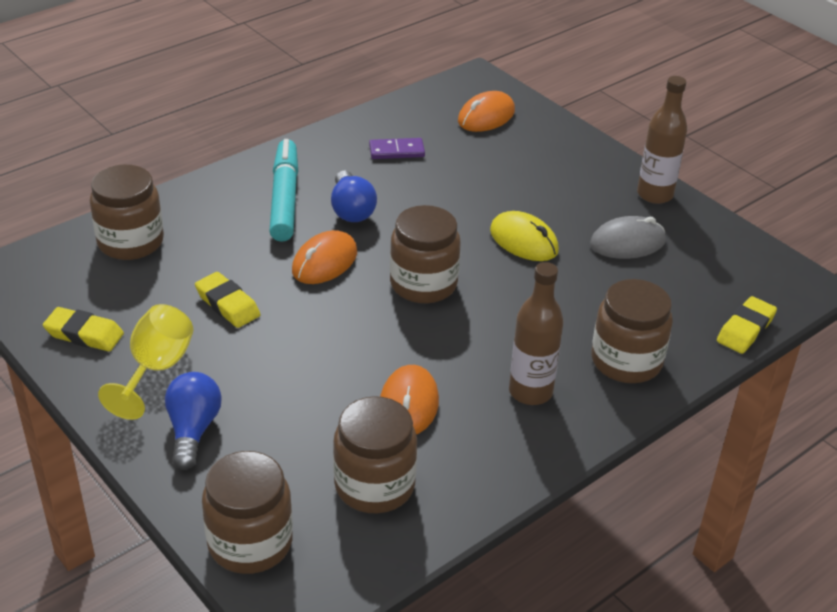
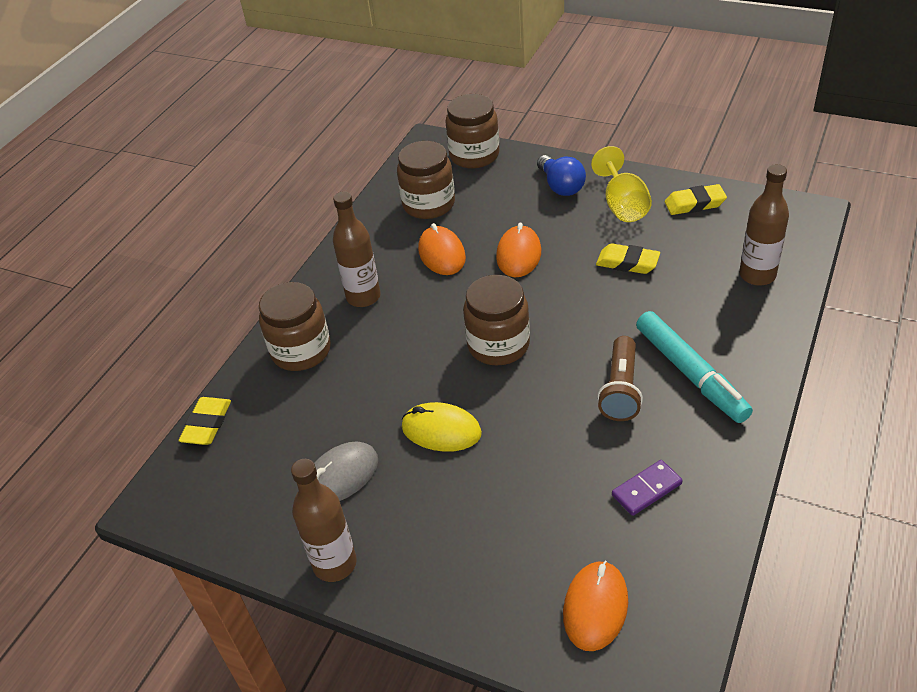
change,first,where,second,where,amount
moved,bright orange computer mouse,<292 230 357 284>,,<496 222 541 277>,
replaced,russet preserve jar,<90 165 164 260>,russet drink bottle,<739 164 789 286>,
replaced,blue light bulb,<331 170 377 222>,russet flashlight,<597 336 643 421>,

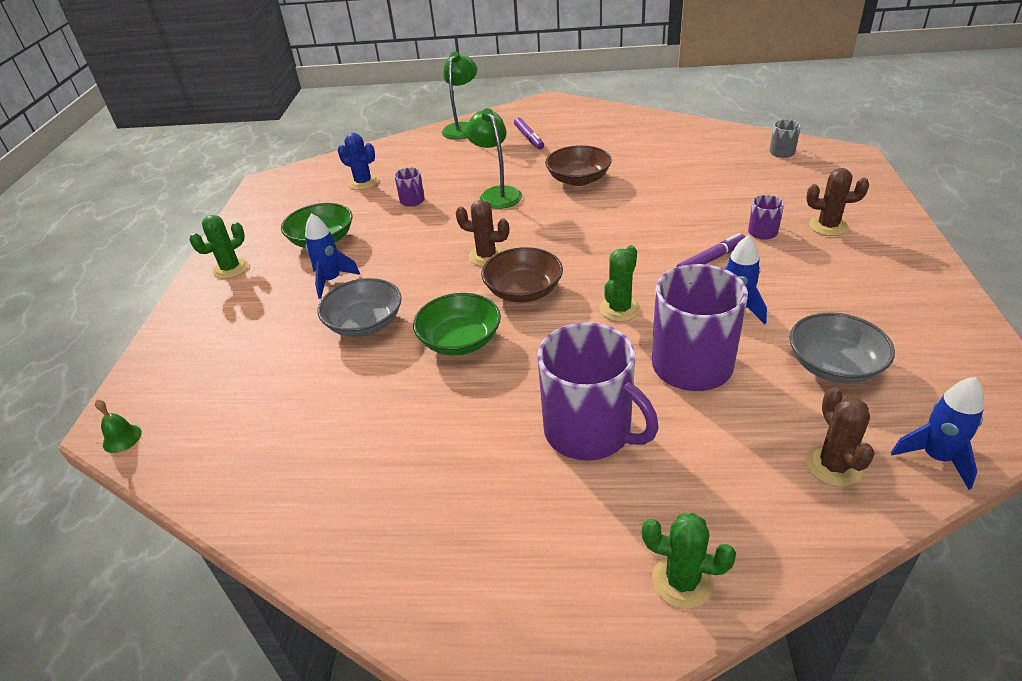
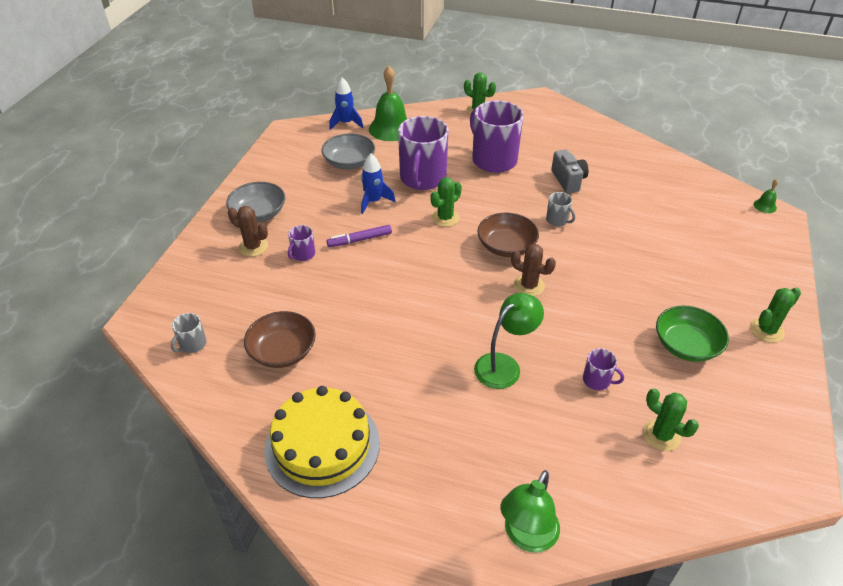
change,first,where,second,where,amount
removed,blue rocket,<305 213 360 299>,,,
removed,purple felt pen,<514 117 544 149>,,,
added,,,golden layer cake,<264 386 380 498>,
added,,,ash-grey camera,<551 150 589 193>,
moved,ash-grey deep dish,<317 278 402 337>,,<226 182 285 223>,
moved,russet deep dish,<545 145 612 186>,,<244 311 316 368>,
replaced,emerald deep dish,<413 293 501 355>,ash-grey coffee mug,<546 192 575 226>,
replaced,russet saguaro cactus,<806 387 875 487>,emerald hand bell,<369 66 407 141>,
recoloured,blue saguaro cactus,<338 133 378 190>,emerald saguaro cactus,<643 388 699 451>,
turned,purple coffee mug,<394 168 425 207>,,<583 348 624 390>,135 degrees clockwise
turned,emerald lamp,<465 108 522 209>,,<474 293 544 389>,120 degrees counterclockwise

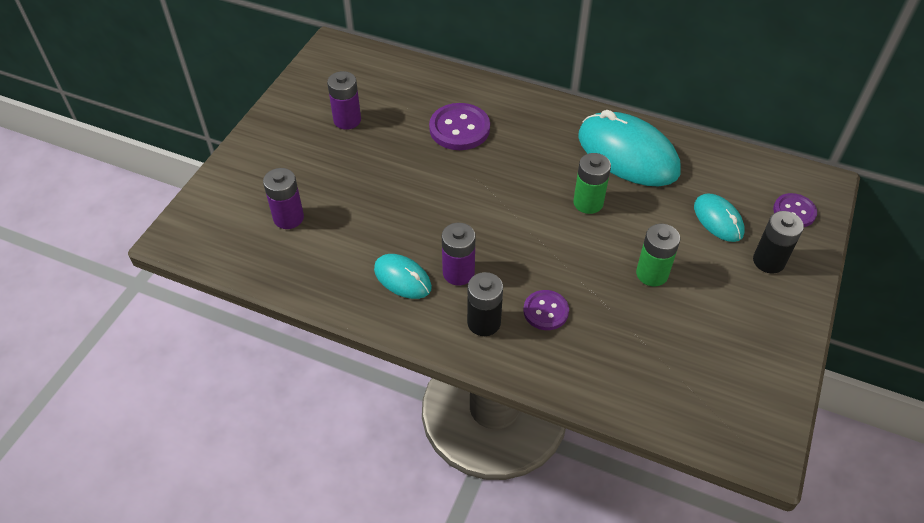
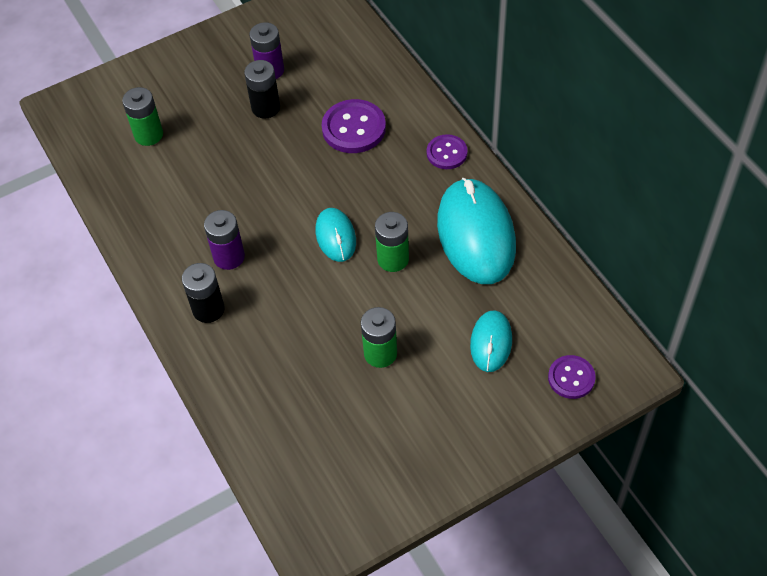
change,first,where,second,where,amount
moved,turquoise computer mouse,<374 254 432 299>,,<316 208 356 262>,
moved,purple button,<523 290 569 330>,,<427 134 468 169>,
moved,ebony battery,<753 211 804 273>,,<244 60 280 119>,
recoloured,purple battery,<263 168 304 229>,emerald battery,<122 87 163 146>,

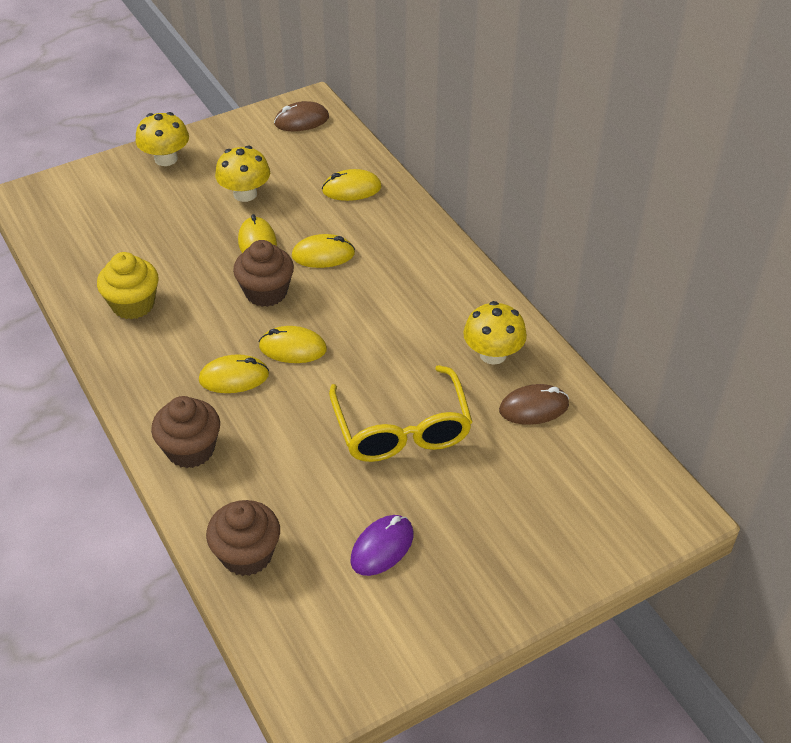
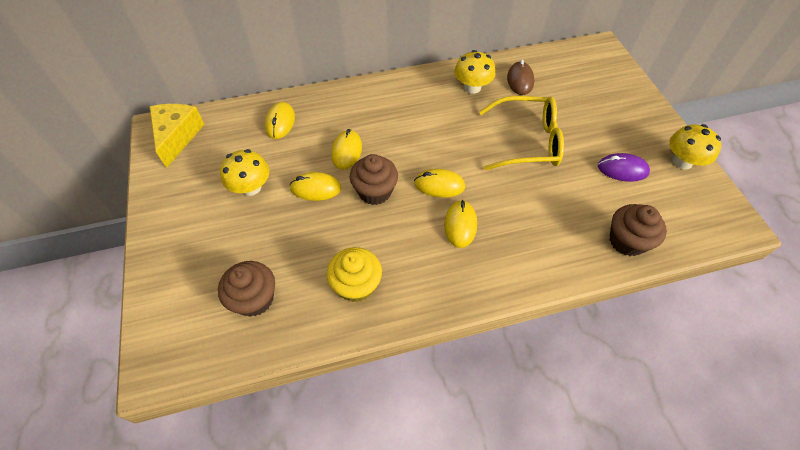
change,first,where,second,where,amount
moved,golden toadstool,<136 112 189 166>,,<669 124 721 169>,
moved,russet muffin,<151 396 220 468>,,<218 261 275 317>,
replaced,russet computer mouse,<274 101 329 131>,golden cheese wedge,<149 104 205 168>,
turned,golden computer mouse,<259 326 327 363>,,<414 169 465 198>,75 degrees clockwise
turned,purple computer mouse,<350 515 414 576>,,<598 153 650 182>,45 degrees counterclockwise

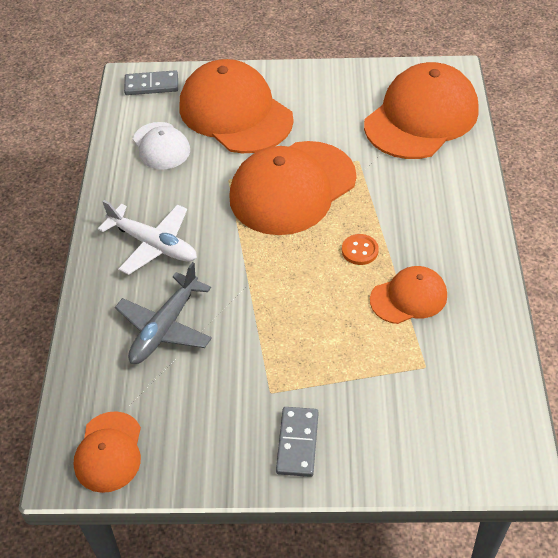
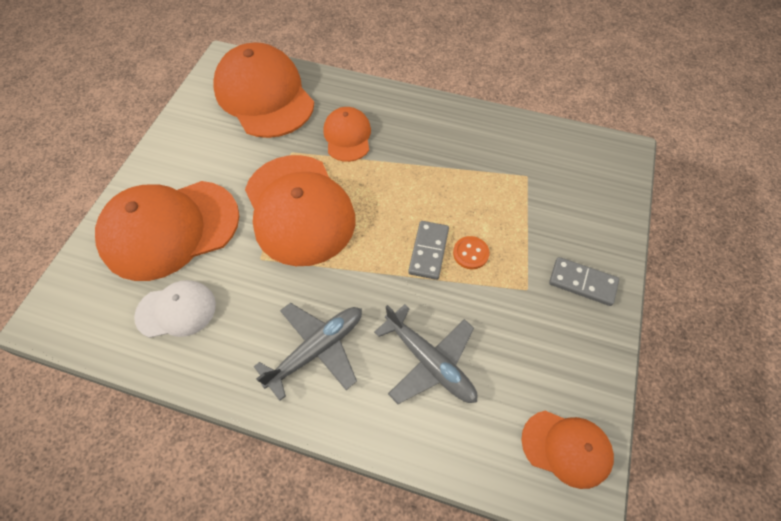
change,first,where,second,where,amount
moved,ash-grey domino piece,<124 70 178 95>,,<408 221 449 280>,
moved,bright orange button,<342 234 379 265>,,<453 236 490 269>,
moved,bright orange peaked cap,<370 266 447 324>,,<323 107 371 162>,
recoloured,snow-white plane,<98 200 197 275>,ash-grey plane,<254 303 362 401>,

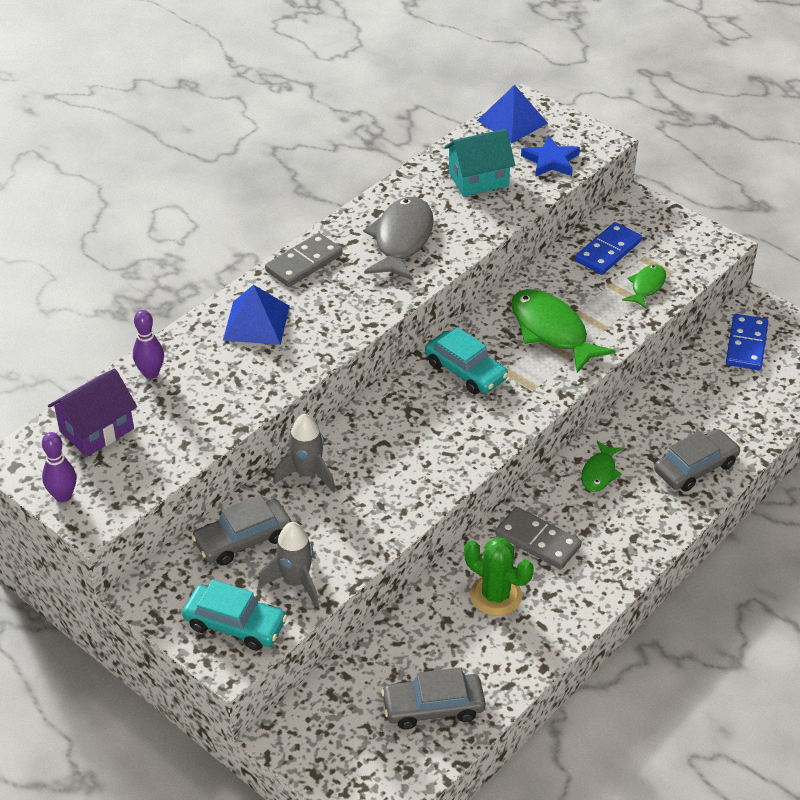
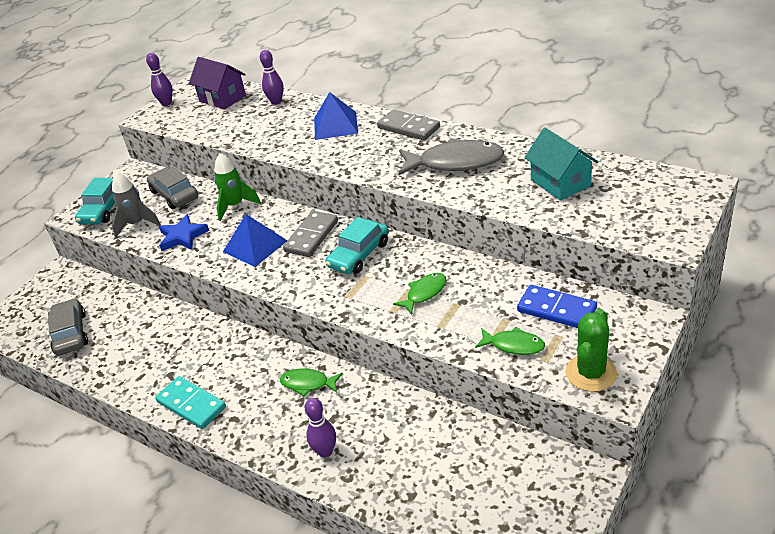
change,first,where,second,where,amount
removed,blue domino piece,<726 314 768 370>,,,
added,,,turquoise domino piece,<155 376 226 429>,
moved,emerald saguaro cactus,<464 537 534 616>,,<566 309 617 392>,
moved,blue pyramid,<477 85 548 143>,,<223 214 287 267>,
moved,ash-grey domino piece,<495 507 582 569>,,<283 211 338 257>,
moved,blue five-pointed star,<521 135 580 177>,,<159 214 209 251>,
replaced,ash-grey automobile,<654 429 741 491>,purple bowling pin,<305 398 336 458>,
recoloured,ash-grey rocket,<273 414 335 493>,emerald rocket,<214 153 261 221>,
resized,emerald toy fish,<511 289 616 373>,,<393 273 446 315>,x0.54

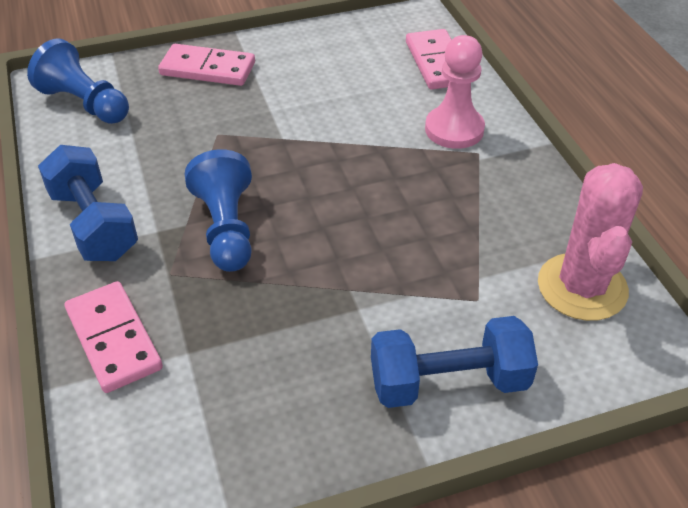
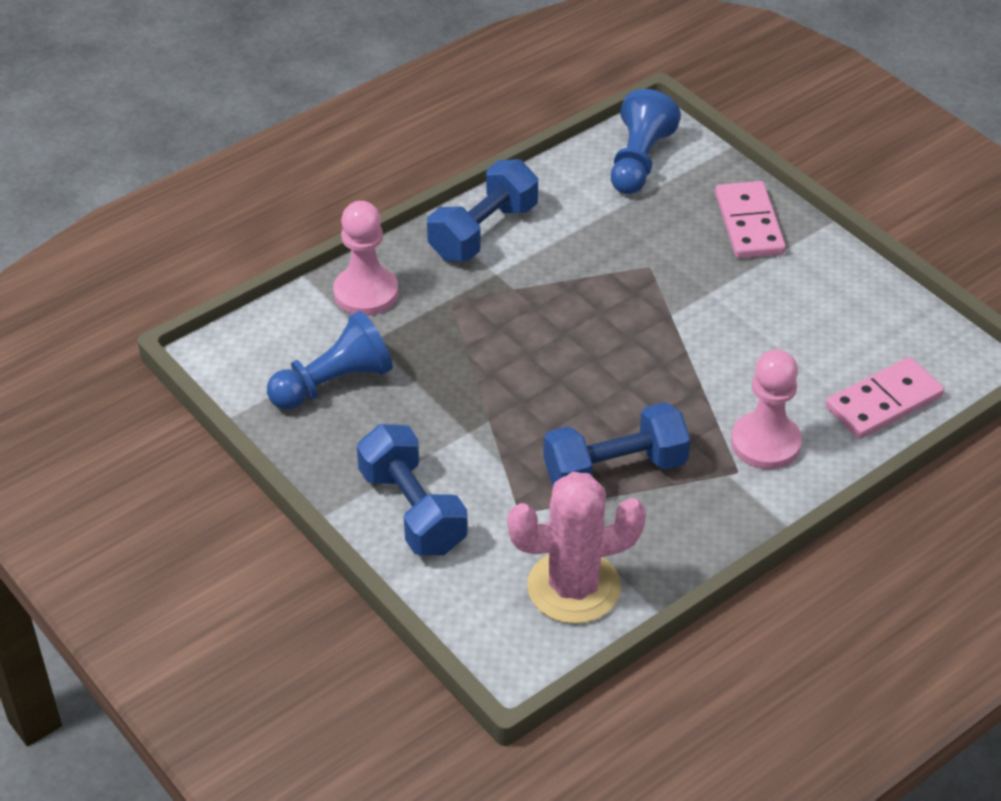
change,first,where,second,where,amount
added,,,blue dumbbell,<543 402 690 485>,
moved,blue chess pawn,<185 149 252 272>,,<267 311 393 410>,
replaced,rose-pink domino piece,<65 281 163 393>,rose-pink chess pawn,<333 201 398 316>,

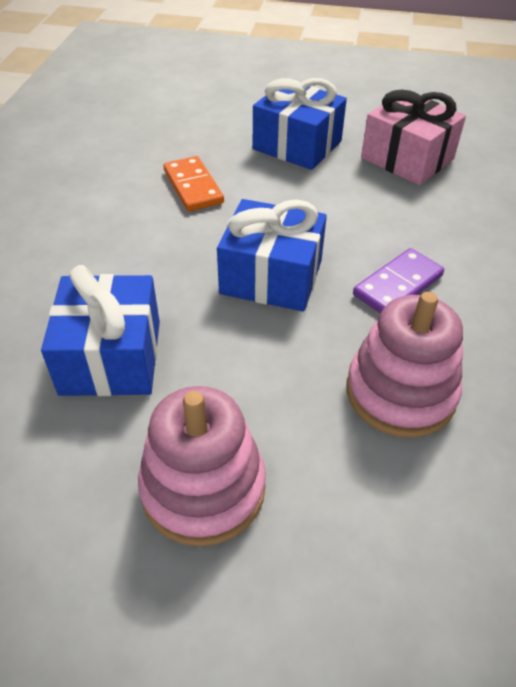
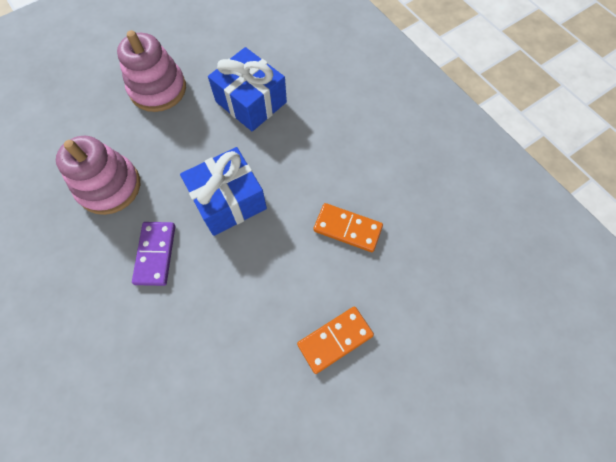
change,first,where,second,where,amount
removed,rose-pink gift,<361 89 466 185>,,,
replaced,blue gift,<253 78 347 170>,bright orange domino piece,<297 306 374 374>,

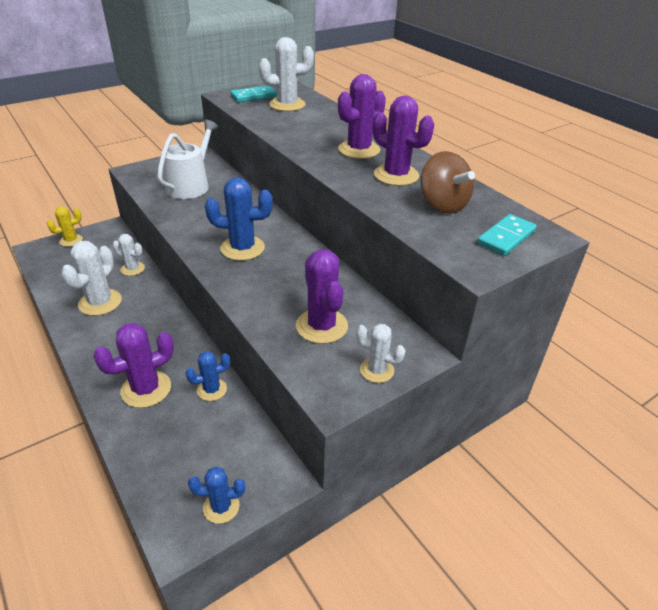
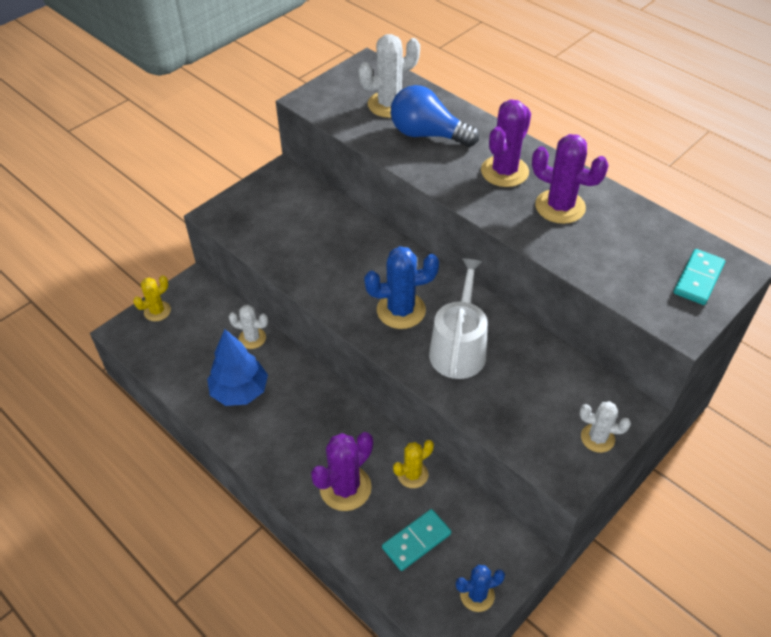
change,first,where,second,where,amount
removed,purple saguaro cactus,<296 249 348 344>,,,
removed,russet whirligig,<421 151 475 214>,,,
added,,,blue light bulb,<391 85 479 147>,
moved,snow-white watering pot,<157 120 218 199>,,<429 258 487 379>,
moved,turquoise domino piece,<231 86 277 102>,,<382 509 451 571>,
replaced,snow-white saguaro cactus,<61 241 122 316>,blue toy tree,<207 329 268 406>,
recoloured,blue saguaro cactus,<185 351 230 401>,golden saguaro cactus,<393 440 434 488>,

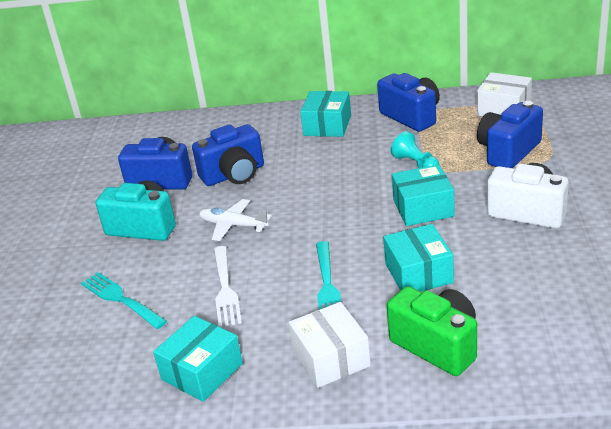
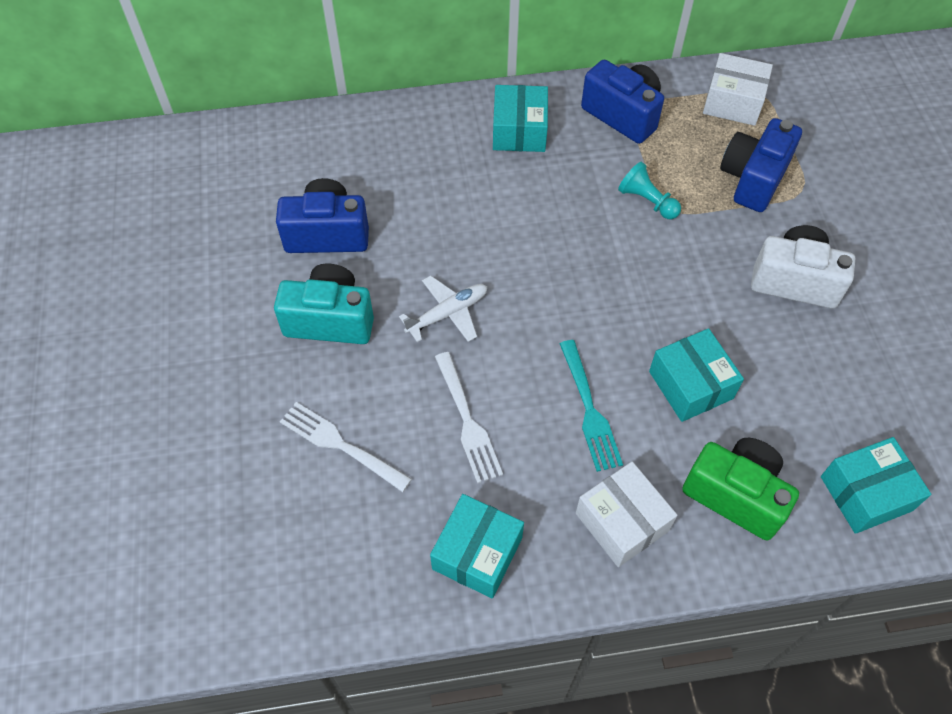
change,first,where,second,where,amount
removed,blue camera,<192 124 264 186>,,,
moved,turquoise parcel,<392 164 455 226>,,<821 437 931 534>,
recoloured,turquoise table fork,<81 272 167 329>,snow-white table fork,<280 402 412 492>,
turned,snow-white plane,<199 199 272 241>,,<399 276 487 342>,135 degrees clockwise

